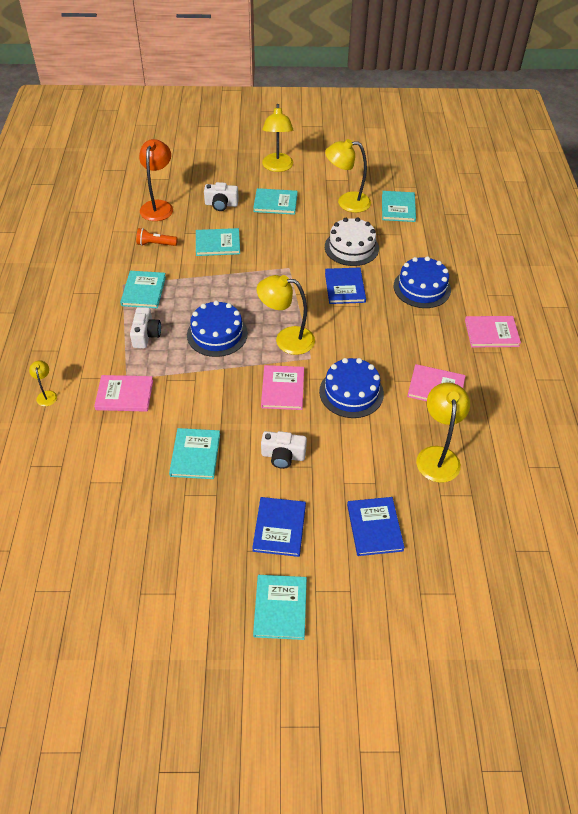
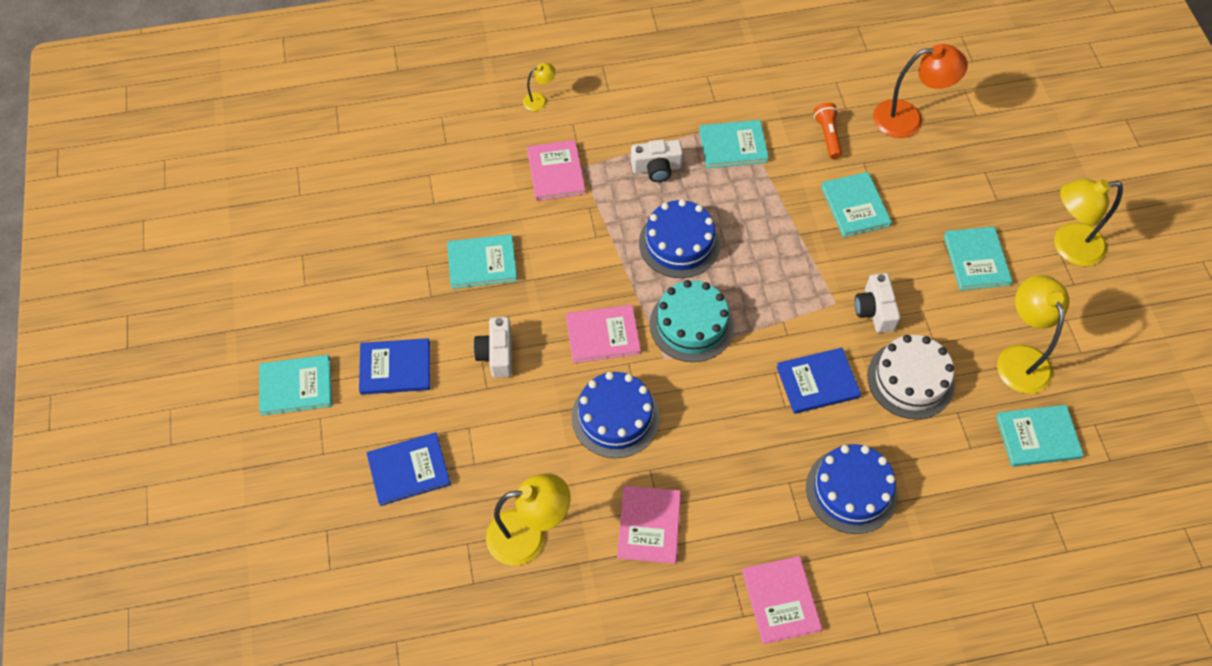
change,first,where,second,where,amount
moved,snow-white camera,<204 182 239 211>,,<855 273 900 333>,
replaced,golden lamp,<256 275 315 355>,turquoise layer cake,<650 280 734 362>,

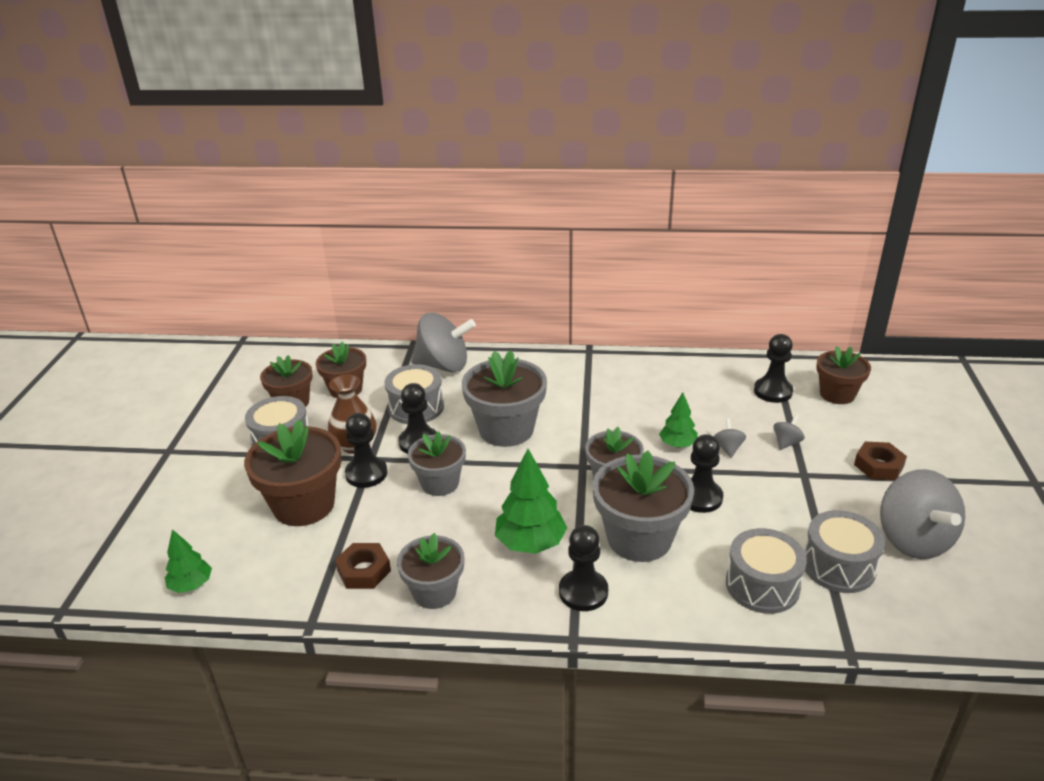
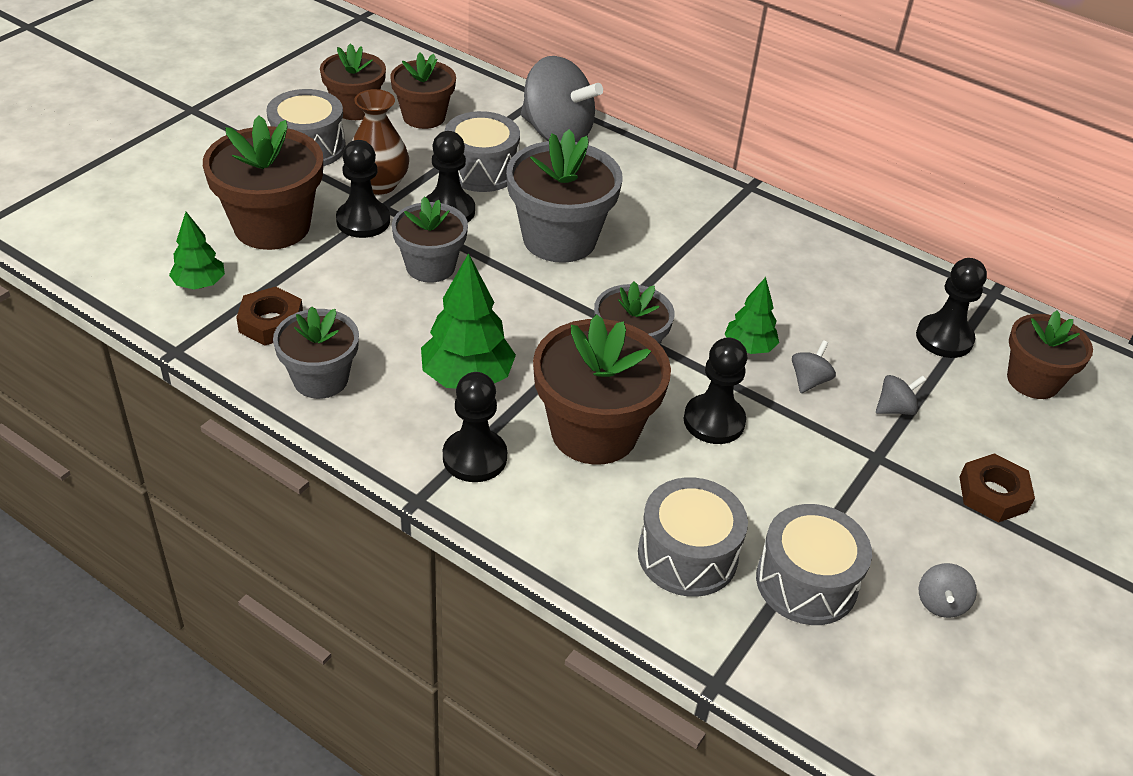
change,first,where,second,where,amount
moved,emerald toy tree,<165 529 212 593>,,<169 212 225 290>,
recoloured,ash-grey potted plant,<593 450 694 562>,russet potted plant,<533 314 671 465>,
resized,ash-grey whirligig,<880 469 965 559>,,<919 563 977 618>,x0.42

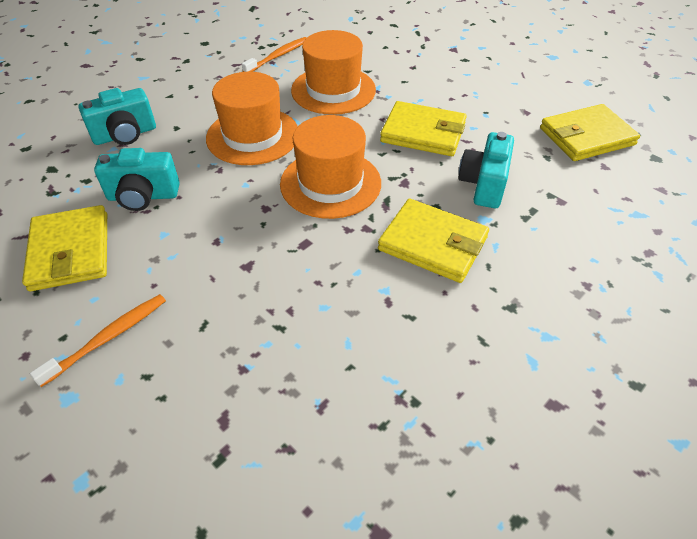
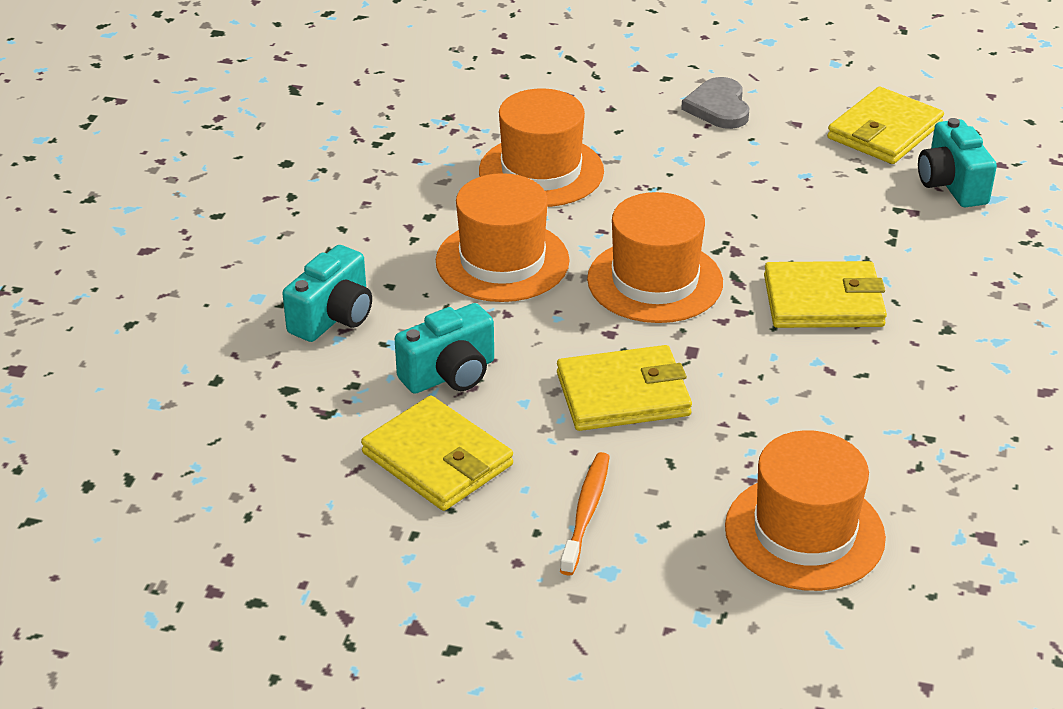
change,first,where,second,where,amount
removed,bright orange toothbrush,<242 37 307 72>,,,
added,,,ash-grey heart shape,<681 77 749 129>,
added,,,bright orange hat,<725 430 886 591>,
moved,golden billfold,<380 101 467 156>,,<557 345 692 431>,
moved,turquoise camera,<458 132 514 208>,,<918 118 997 207>,

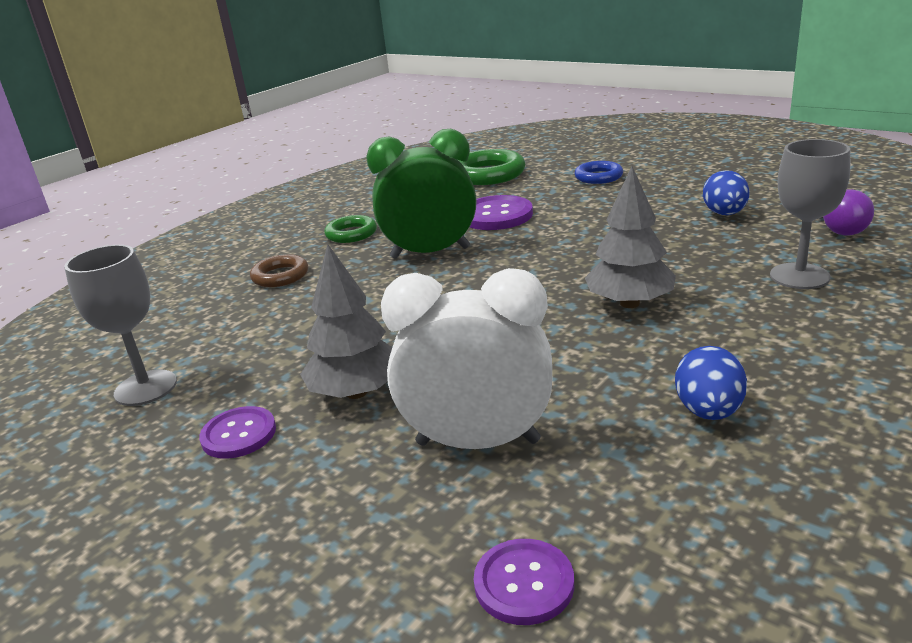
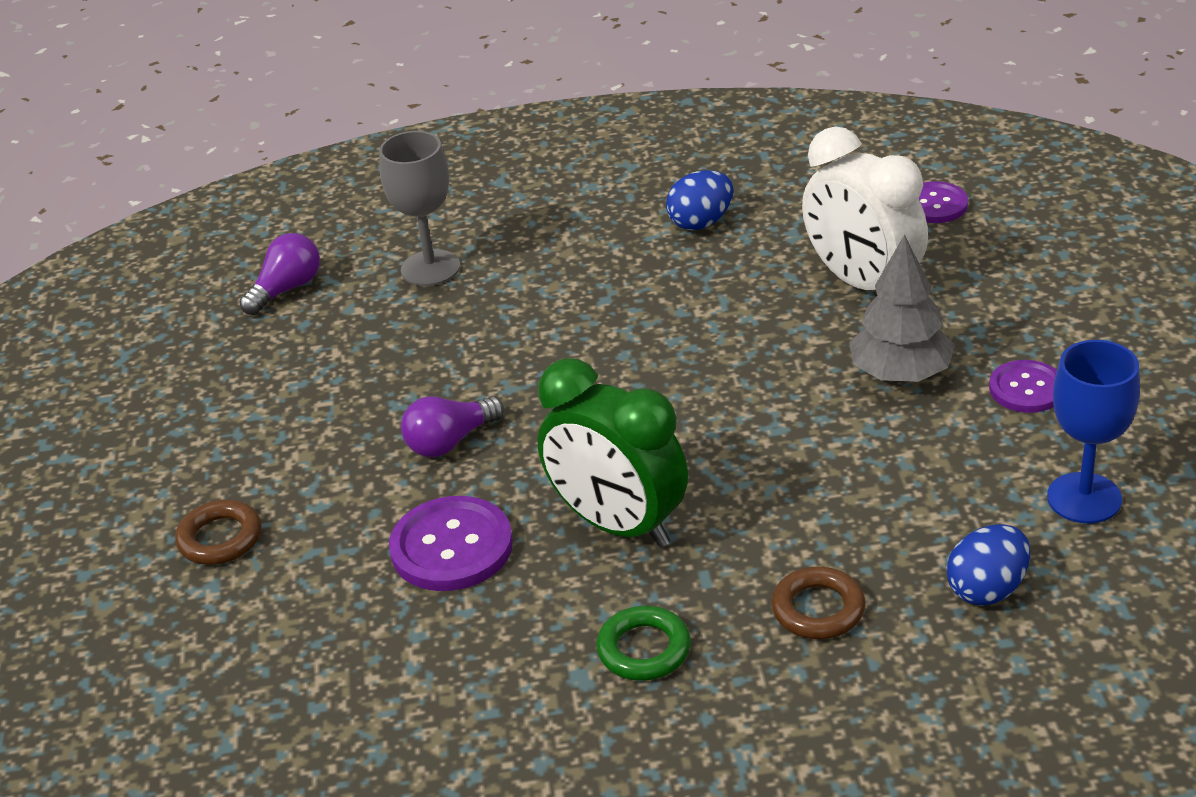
change,first,where,second,where,amount
removed,emerald torus,<458 149 525 185>,,,
removed,ash-grey toy tree,<585 166 676 308>,,,
added,,,purple light bulb,<401 396 504 457>,
moved,blue egg shape,<703 170 750 215>,,<947 524 1030 606>,
recoloured,ash-grey wine glass,<64 245 177 406>,blue wine glass,<1047 340 1140 524>,
recoloured,blue torus,<574 161 623 184>,russet torus,<175 500 261 565>,

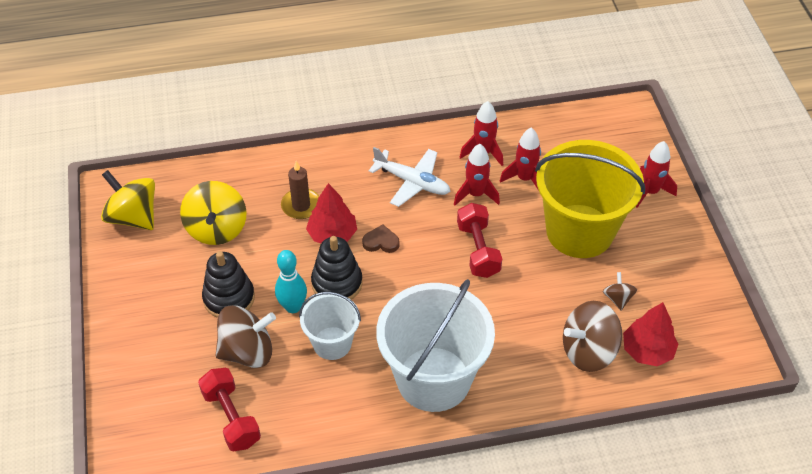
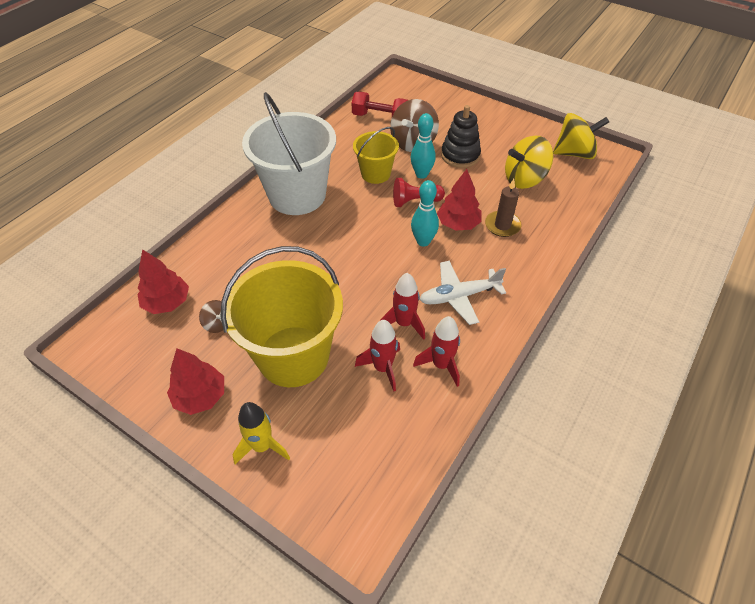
change,first,where,second,where,amount
removed,scarlet dumbbell,<457 203 502 278>,,,
removed,russet whirligig,<563 301 622 372>,,,
added,,,scarlet toy tree,<167 348 224 415>,
replaced,ebony stacking toy,<311 236 363 300>,scarlet chess pawn,<393 178 445 207>,
replaced,russet heart shape,<362 224 400 253>,turquoise bowling pin,<411 180 439 247>,
recoloured,snow-white bucket,<299 292 361 360>,golden bucket,<353 127 399 184>,
recoloured,scarlet rocket,<636 141 677 208>,golden rocket,<233 402 290 464>,
turned,golden whirligig,<180 181 246 245>,,<505 136 553 189>,60 degrees counterclockwise

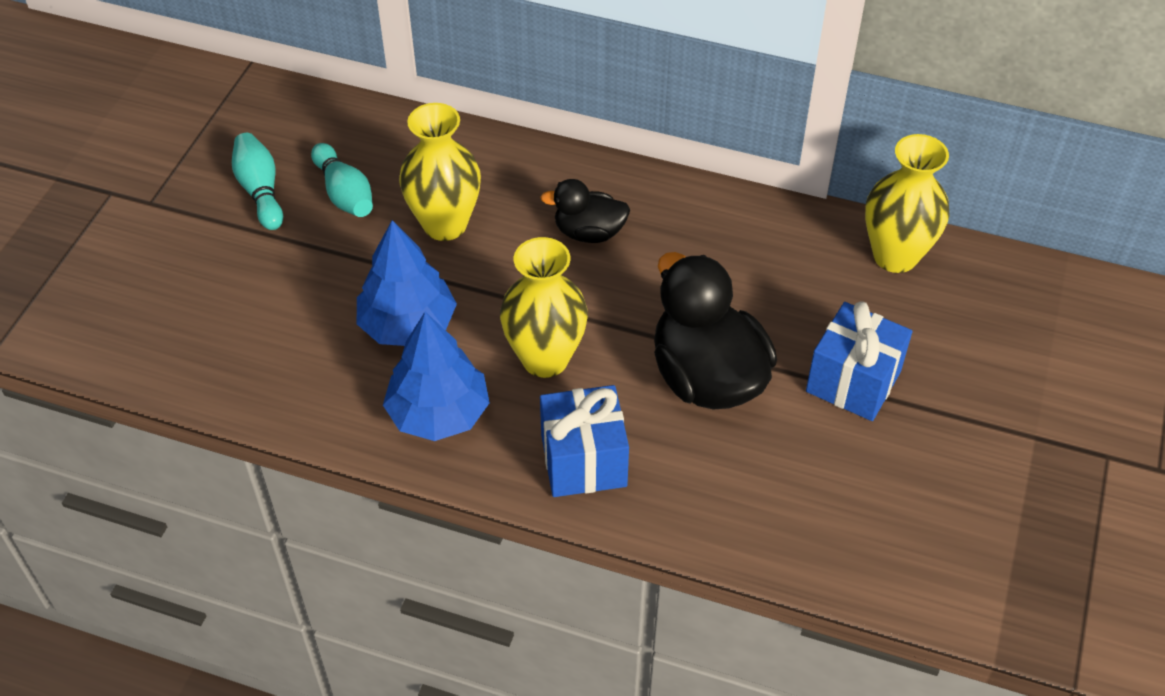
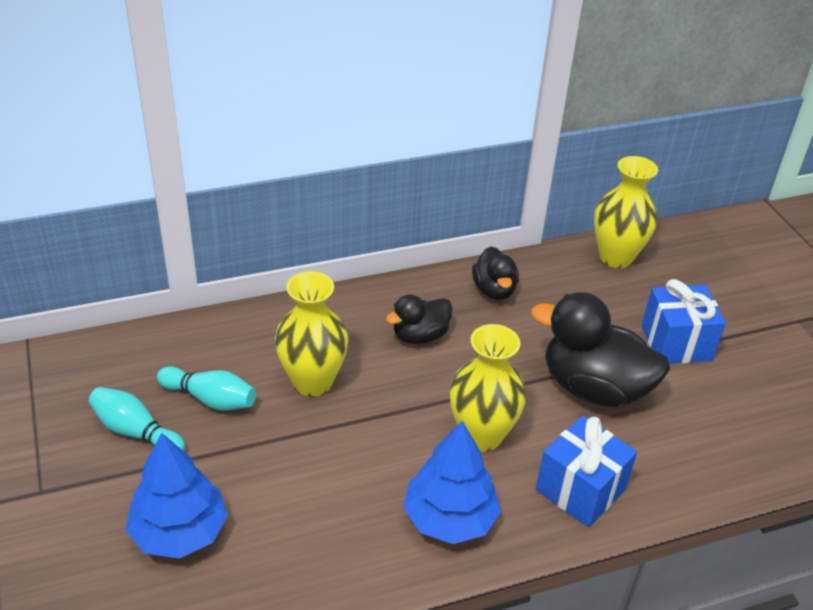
change,first,where,second,where,amount
added,,,ebony rubber duck,<472 246 519 300>,
moved,blue toy tree,<357 220 457 346>,,<125 433 228 558>,

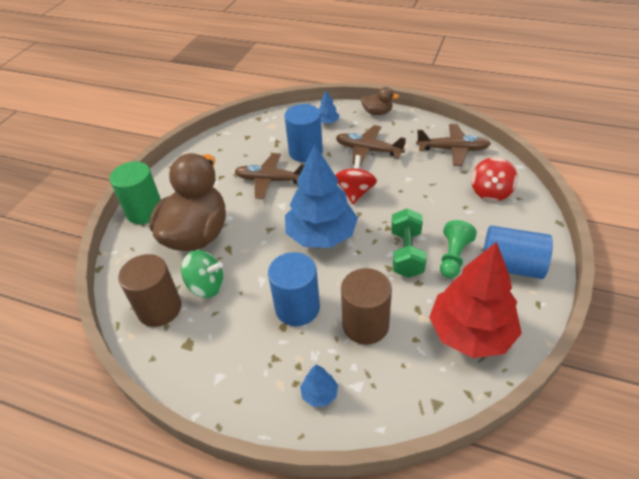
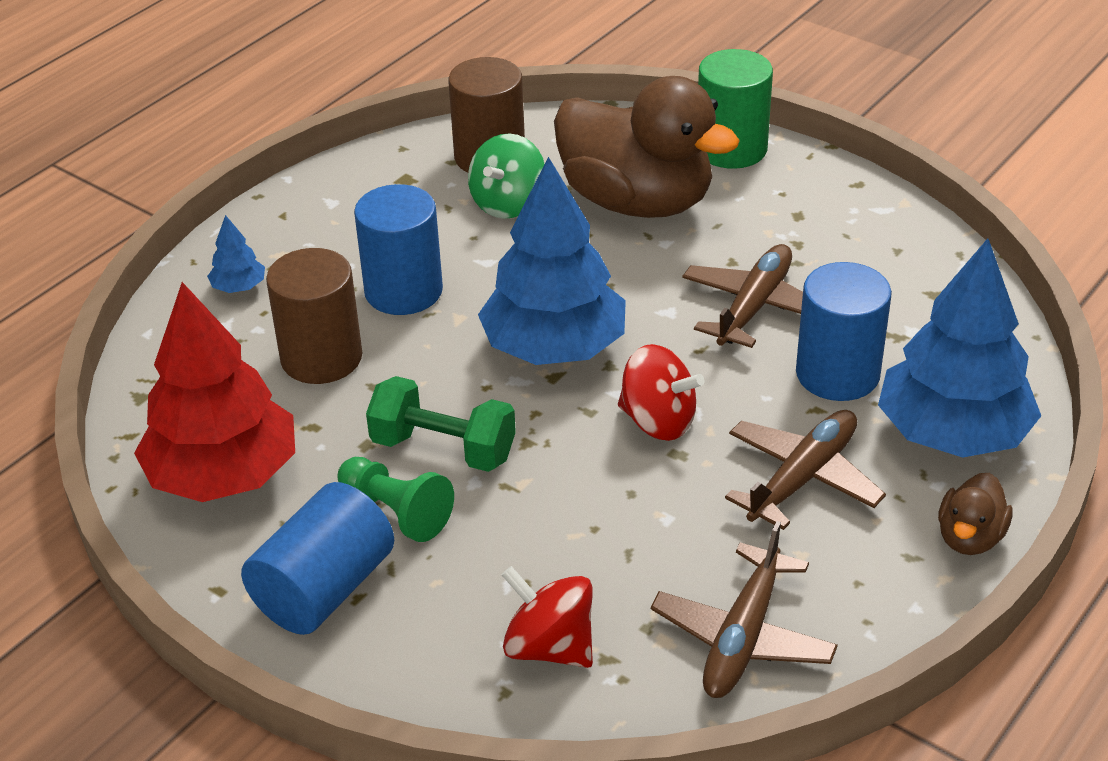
change,first,where,second,where,amount
resized,blue toy tree,<319 90 339 124>,,<878 238 1041 458>,x2.44

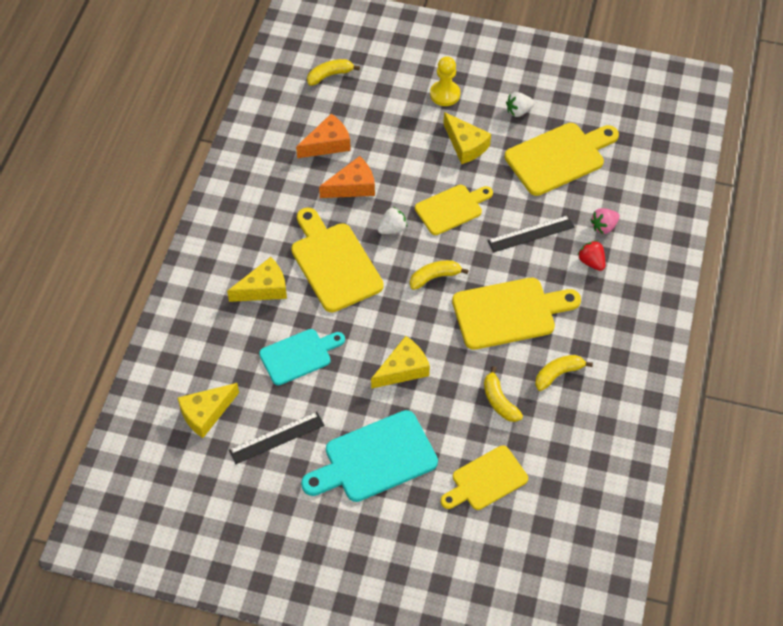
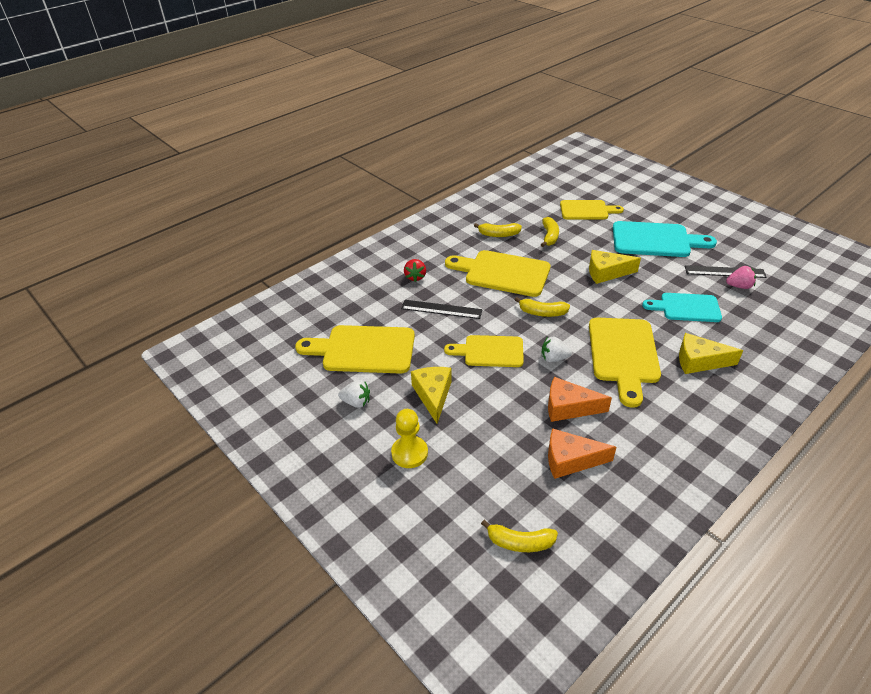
change,first,where,second,where,amount
removed,golden cheese wedge,<178 383 239 438>,,,
moved,rose-pink berry,<590 208 620 234>,,<726 266 756 289>,

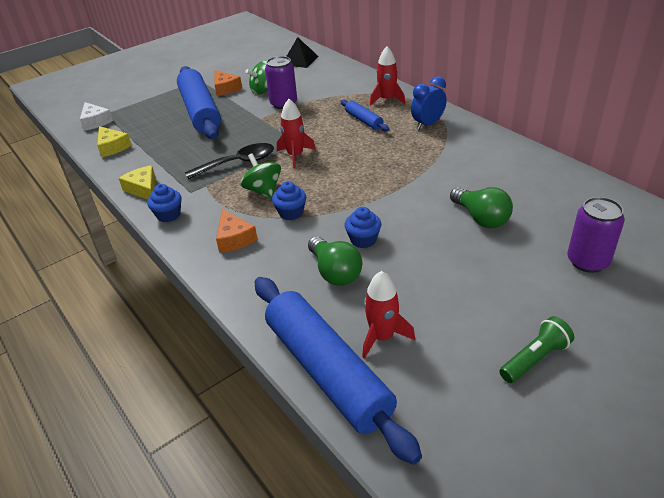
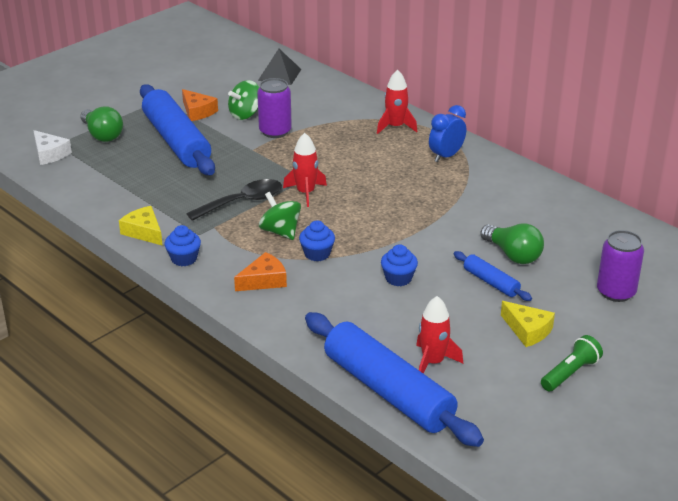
change,first,where,second,where,amount
moved,golden cheese wedge,<97 126 132 157>,,<501 301 555 347>,
moved,emerald light bulb,<308 236 362 286>,,<80 106 123 142>,
moved,blue pastry roller,<340 100 389 131>,,<454 251 532 301>,
turned,bright orange cheese wedge,<216 209 258 253>,,<234 252 287 291>,90 degrees counterclockwise

